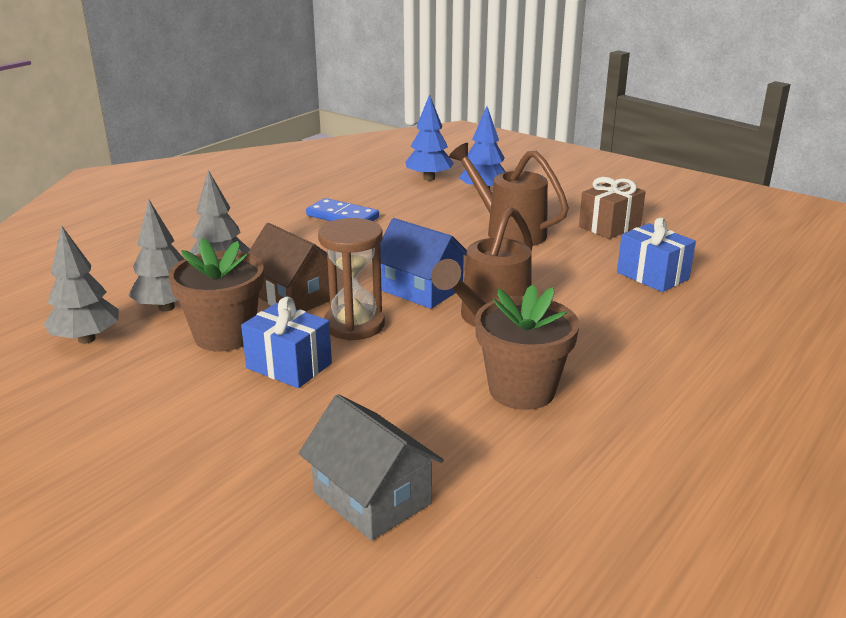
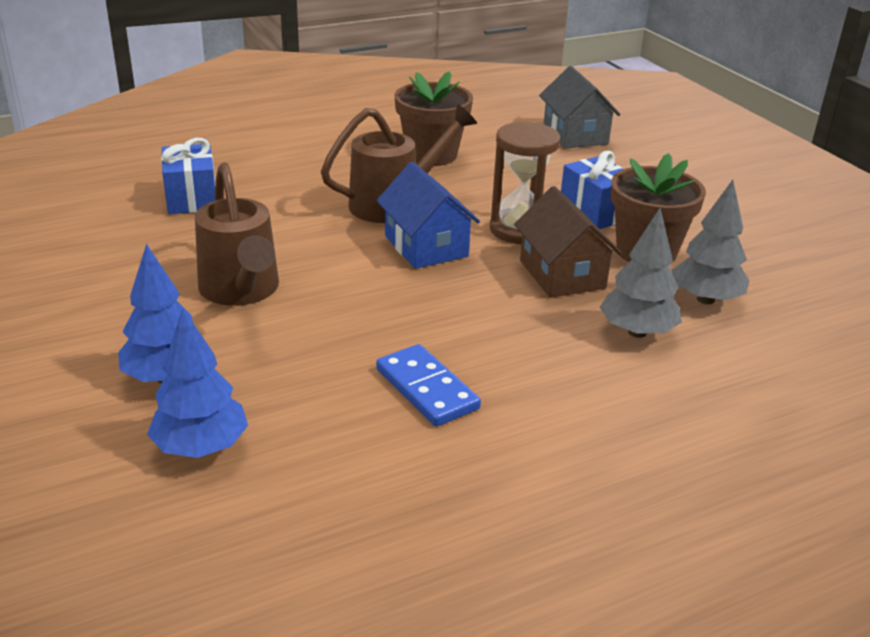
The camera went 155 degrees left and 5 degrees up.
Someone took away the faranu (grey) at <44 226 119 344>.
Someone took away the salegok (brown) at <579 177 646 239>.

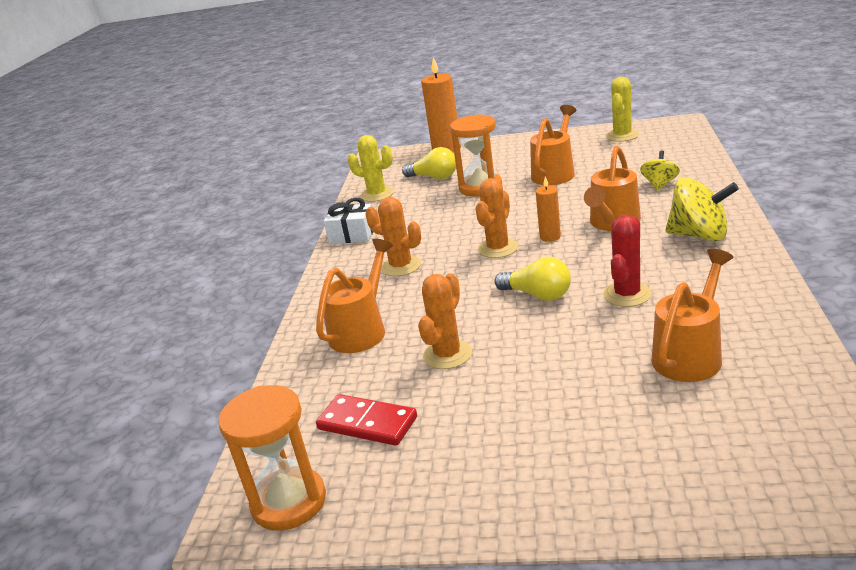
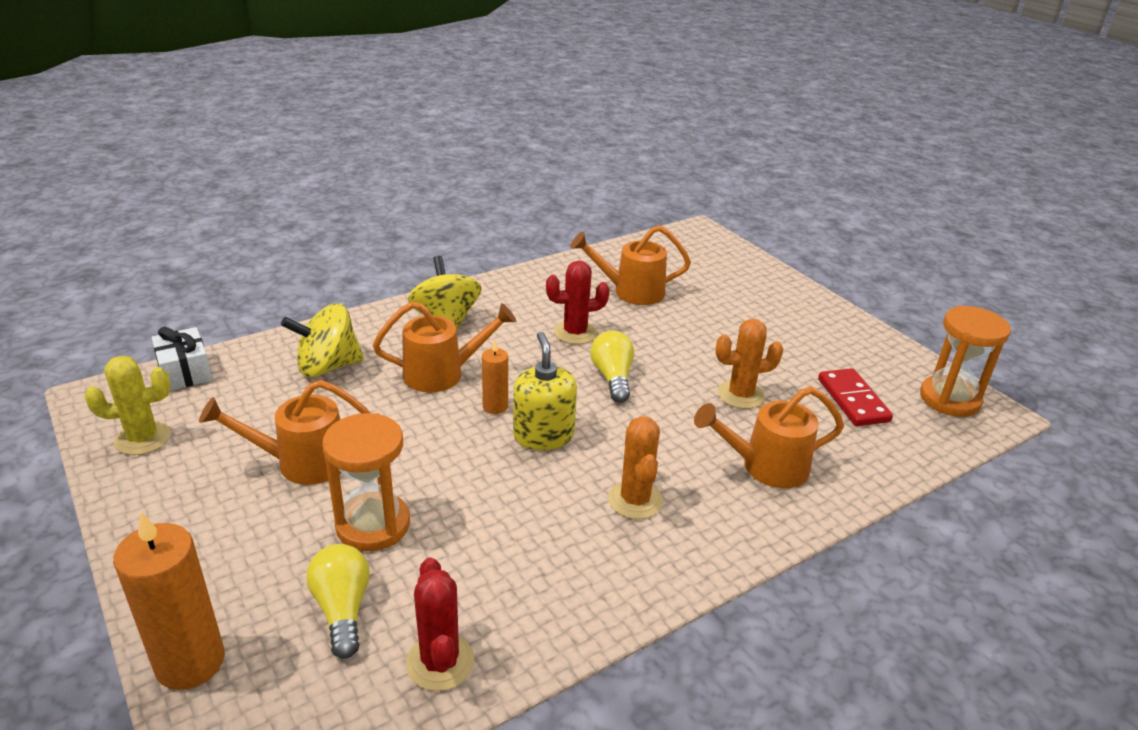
The camera went 135 degrees left and 5 degrees up.
Someone carried the salegok (white) from <324 198 373 244> to <152 327 212 391>.
Someone repainted the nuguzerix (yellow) at <348 135 394 202>, which became the nuguzerix (red) at <406 557 474 691>.
Someone swapped the nuguzerix (orange) at <476 178 518 258> for the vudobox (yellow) at <513 332 577 450>.
Someone scaled the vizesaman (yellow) at <640 150 680 191> by 1.67.

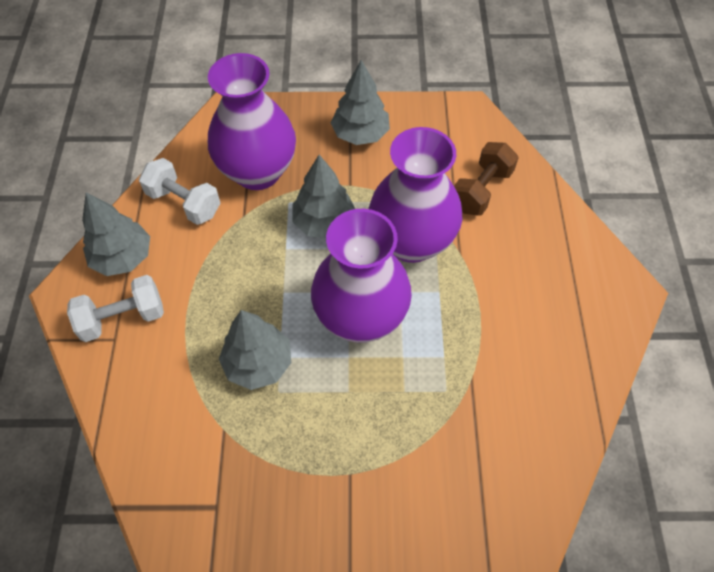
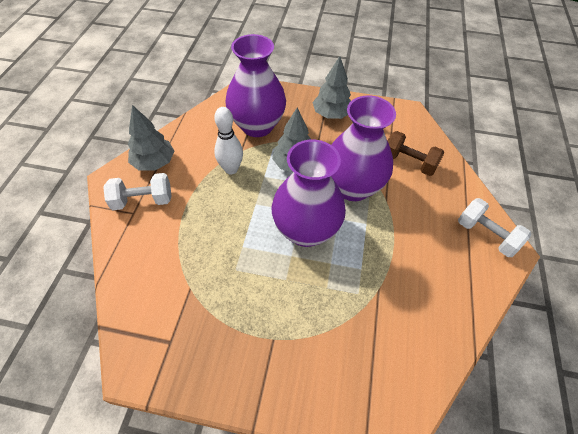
The camera went 10 degrees right and 5 degrees down.
Someone carried the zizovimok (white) from <139 158 220 225> to <458 198 531 257>.
Someone took away the faranu (grey) at <219 310 291 390>.
Someone rotated the zizovimok (brown) at <454 142 519 216> by 75 degrees clockwise.
Someone put down the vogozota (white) at <214 107 243 174>.

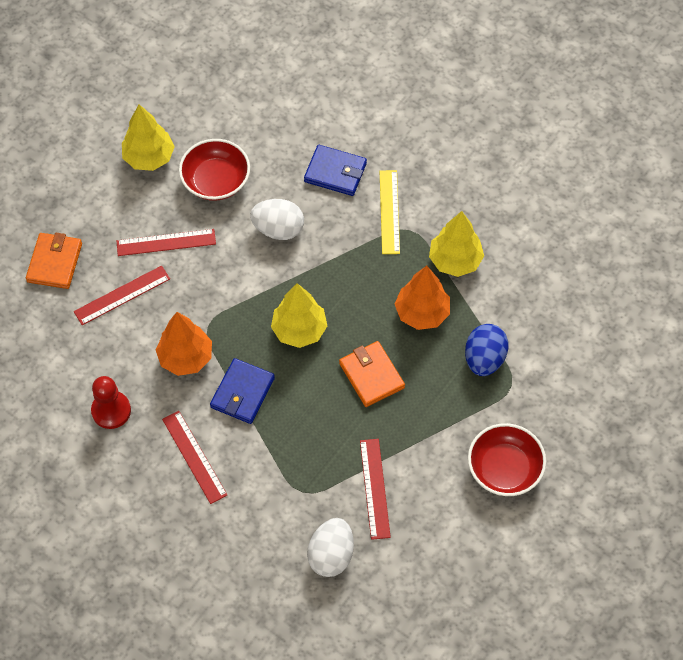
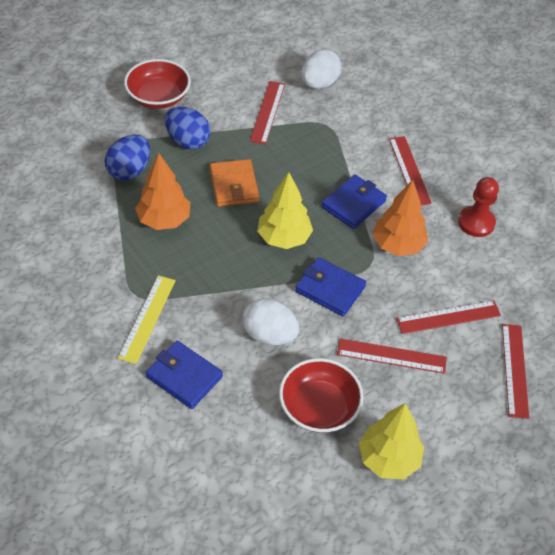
The camera went 165 degrees left and 10 degrees down.
Someone swapped the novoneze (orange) at <26 232 82 289> for the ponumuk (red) at <502 324 529 419>.
Someone took away the faranu (yellow) at <429 211 484 277>.
Someone put down the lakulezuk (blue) at <165 107 211 150>.
Someone put down the novoneze (blue) at <295 257 366 316>.

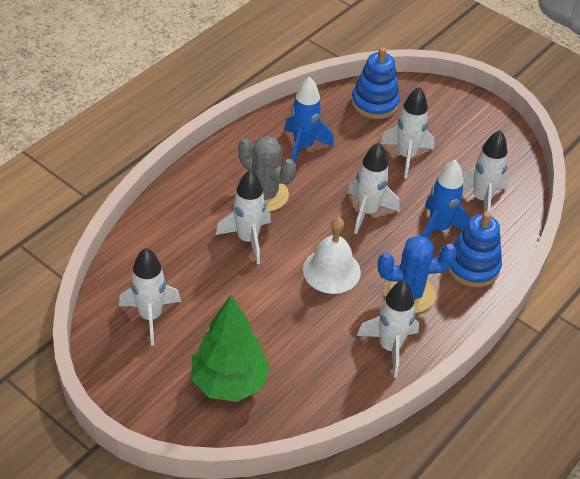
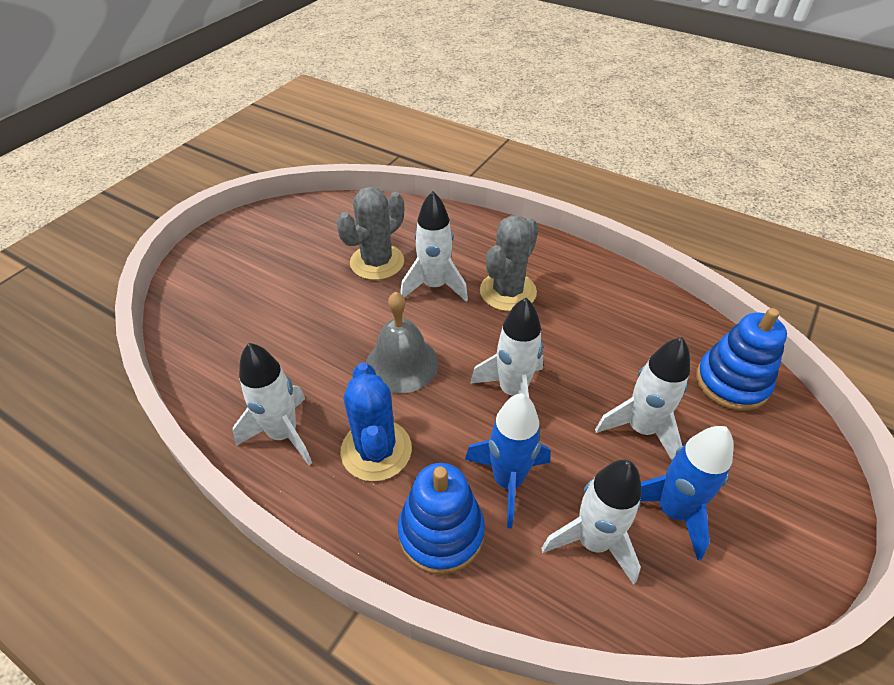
The camera went 85 degrees right and 0 degrees up.
Someone took away the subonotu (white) at <119 248 181 346>.
Someone took away the faranu (green) at <191 295 270 402>.
Someone carried the subonotu (blue) from <284 76 334 163> to <640 426 734 560>.
Someone repainted the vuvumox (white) at <303 217 361 294>, which became the vuvumox (grey) at <366 292 439 393>.
Someone put down the nuguzerix (grey) at <336 187 404 280>.

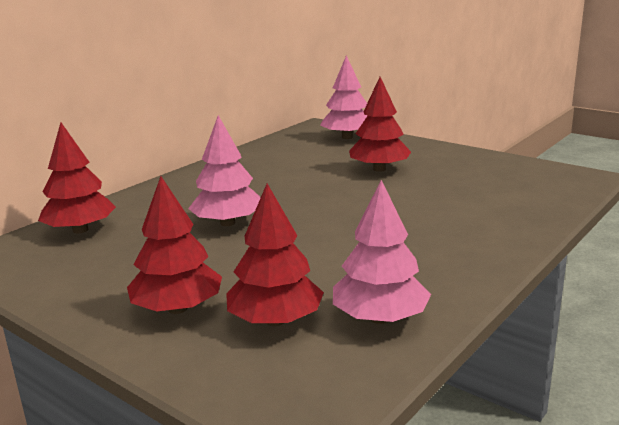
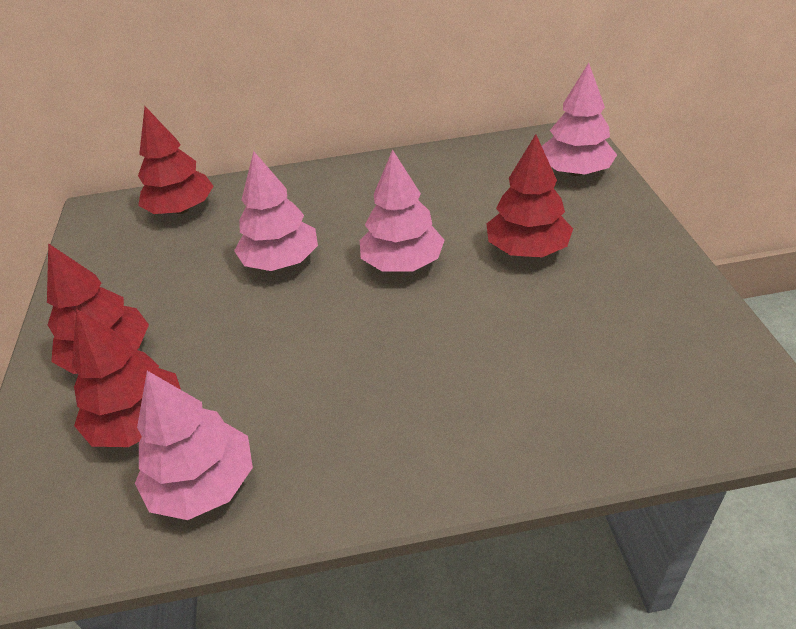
The camera went 45 degrees right and 20 degrees up.
Someone put down the faranu (pink) at <360 149 445 272>.

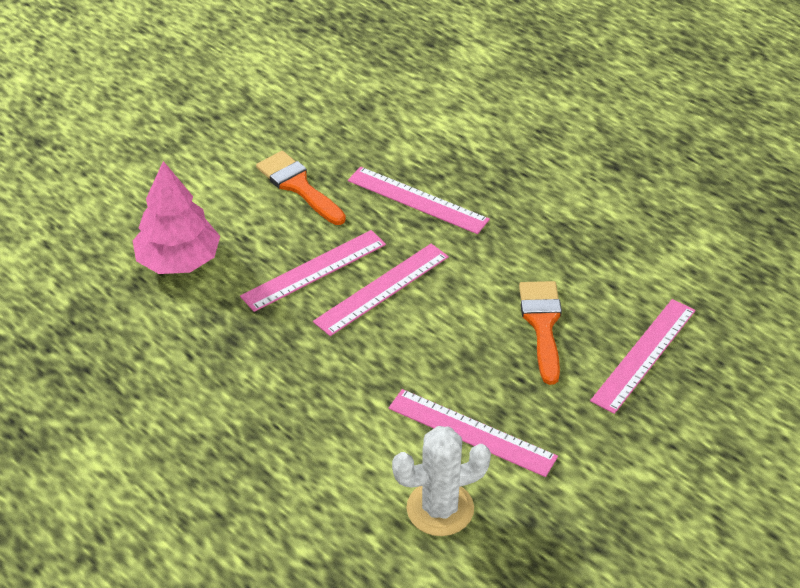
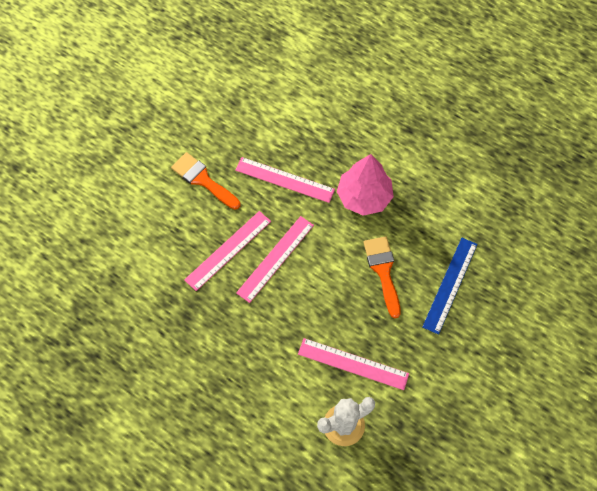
The camera went 10 degrees left and 20 degrees up.
Someone carried the faranu (pink) from <133 161 220 274> to <337 154 394 216>.
Someone repainted the ponumuk (pink) at <590 299 696 414>, which became the ponumuk (blue) at <422 238 478 335>.

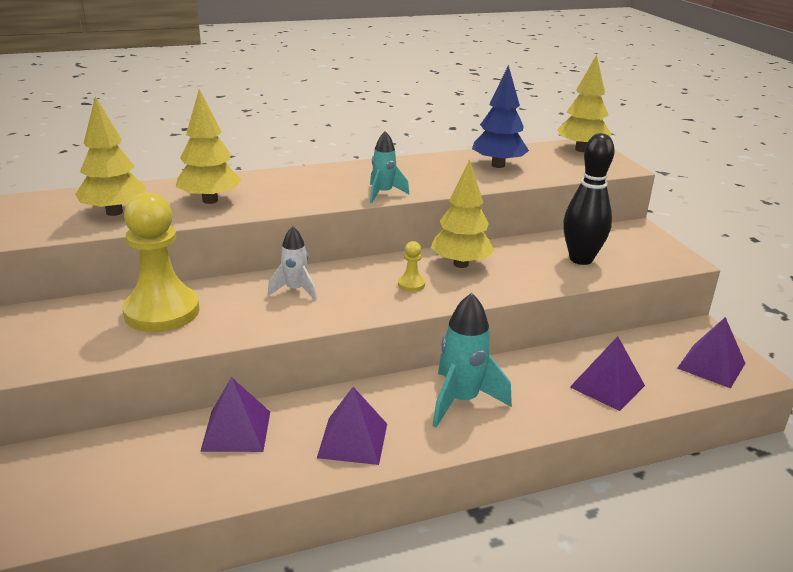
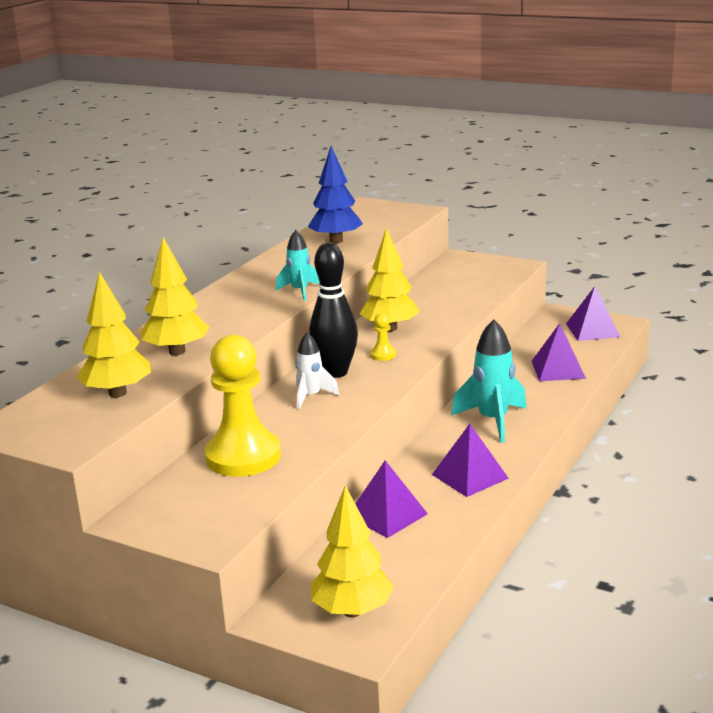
The camera went 40 degrees left and 5 degrees down.
Someone carried the faranu (yellow) from <557 55 611 152> to <311 485 394 617>.
Someone carried the vogozota (black) from <563 133 615 265> to <309 243 358 378>.

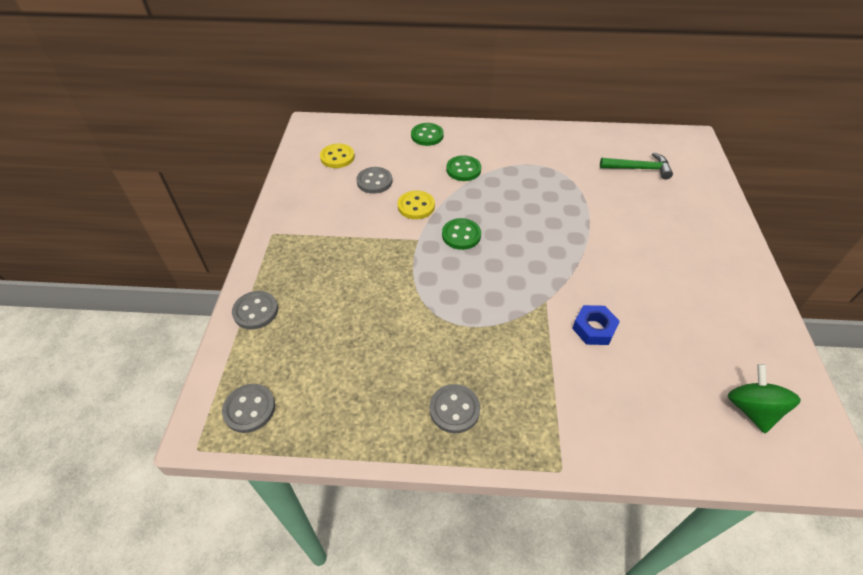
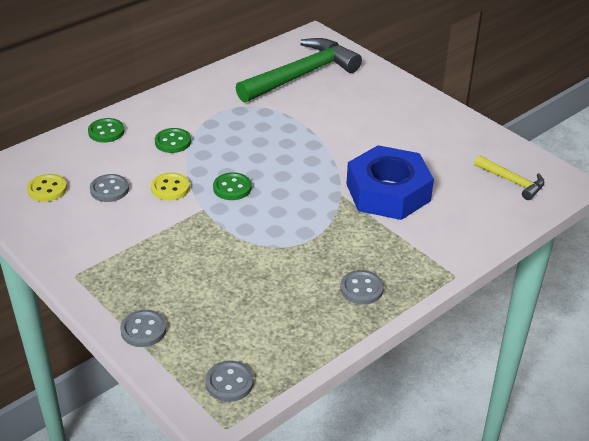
The camera went 45 degrees left and 10 degrees down.
Someone scaled the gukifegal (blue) at <572 305 620 345> by 2.33.
Someone scaled the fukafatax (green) at <600 152 673 180> by 2.06.
Someone swapped the vizesaman (green) at <728 364 801 433> for the fukafatax (yellow) at <474 155 544 200>.

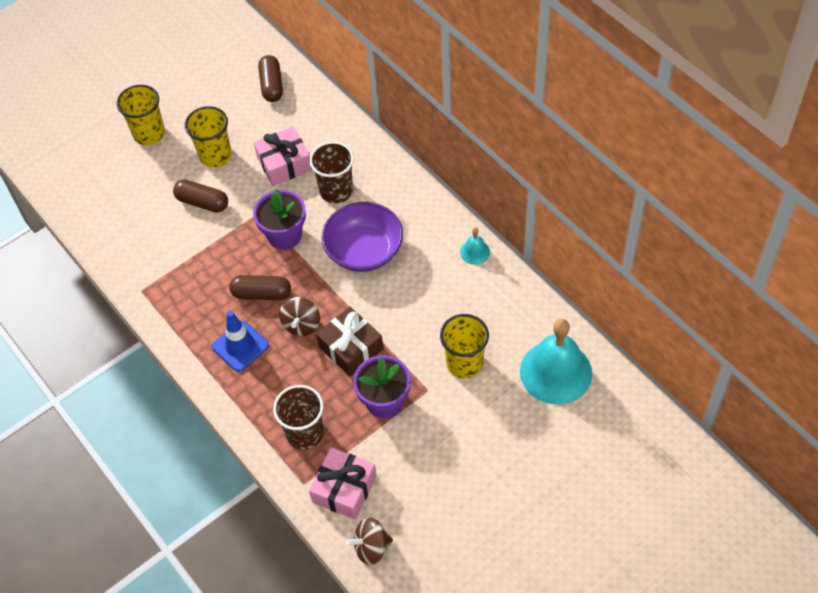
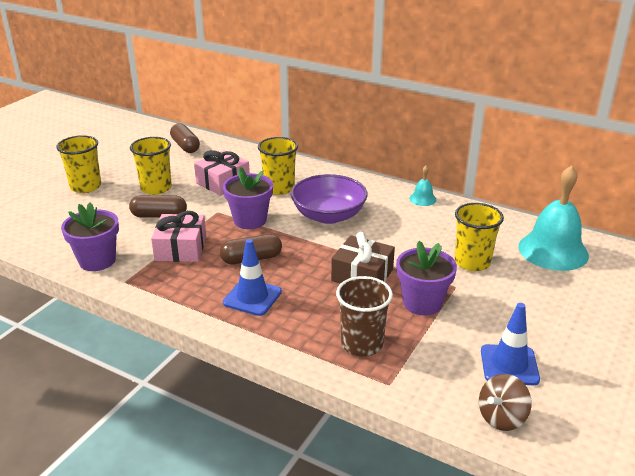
The camera went 25 degrees left and 25 degrees down.
Someone took away the vizesaman (brown) at <279 297 320 336>.
Someone repainted the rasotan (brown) at <309 141 354 203>, which became the rasotan (yellow) at <258 137 298 195>.
Someone carried the salegok (pink) from <309 447 377 520> to <151 211 206 262>.
Someone put down the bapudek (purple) at <61 203 119 271>.
Someone put down the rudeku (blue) at <481 303 540 385>.

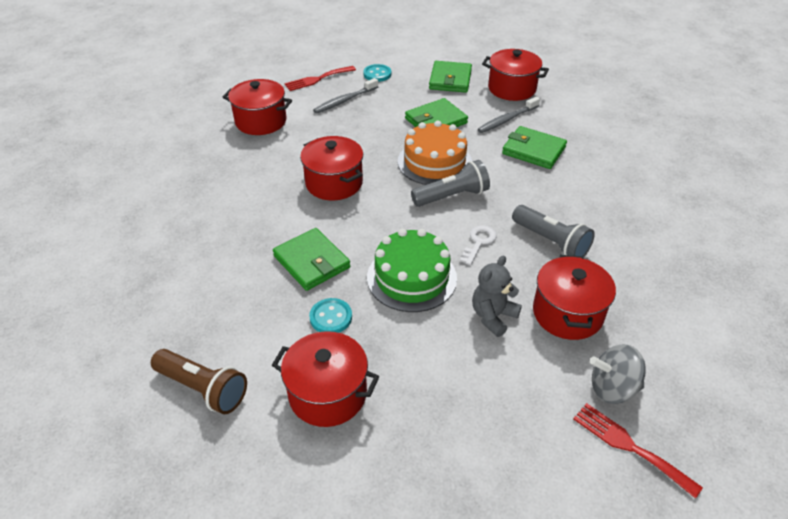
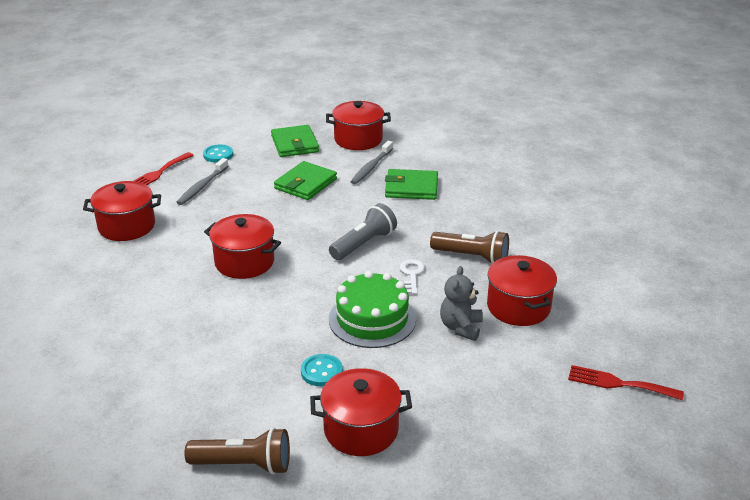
The camera went 25 degrees left and 10 degrees down.
Someone took away the novoneze (green) at <273 228 351 291>.
Someone took away the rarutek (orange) at <398 120 472 185>.
Someone repainted the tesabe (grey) at <512 205 595 258>, which became the tesabe (brown) at <430 231 509 264>.
Someone took away the vizesaman (grey) at <590 345 646 404>.

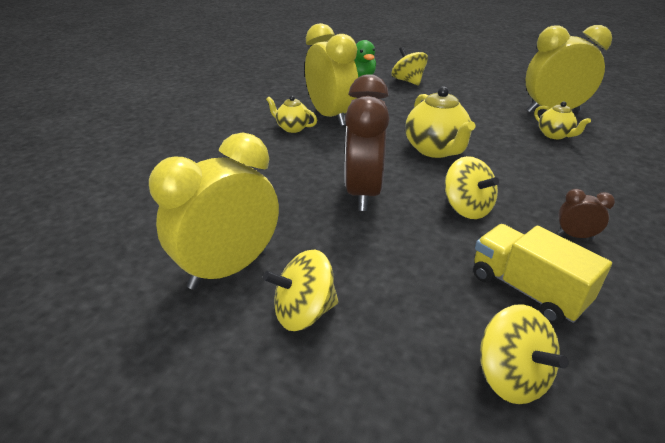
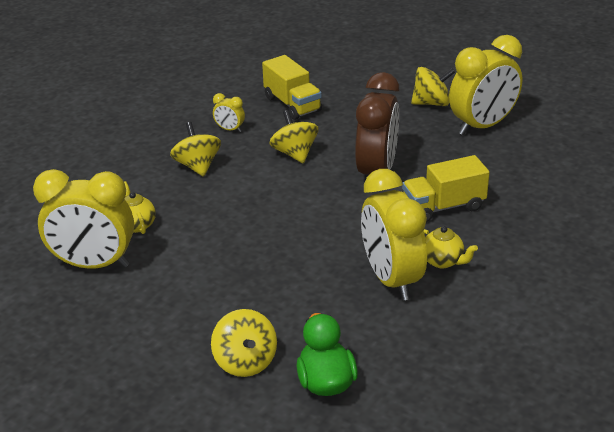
The camera went 170 degrees left and 0 degrees up.
Someone took away the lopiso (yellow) at <405 87 476 158>.
Someone carried the vizesaman (yellow) from <480 304 568 404> to <170 122 221 177>.
Someone repainted the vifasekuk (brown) at <557 189 615 239>, which became the vifasekuk (yellow) at <213 93 245 132>.
Someone put down the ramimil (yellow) at <402 155 490 222>.

